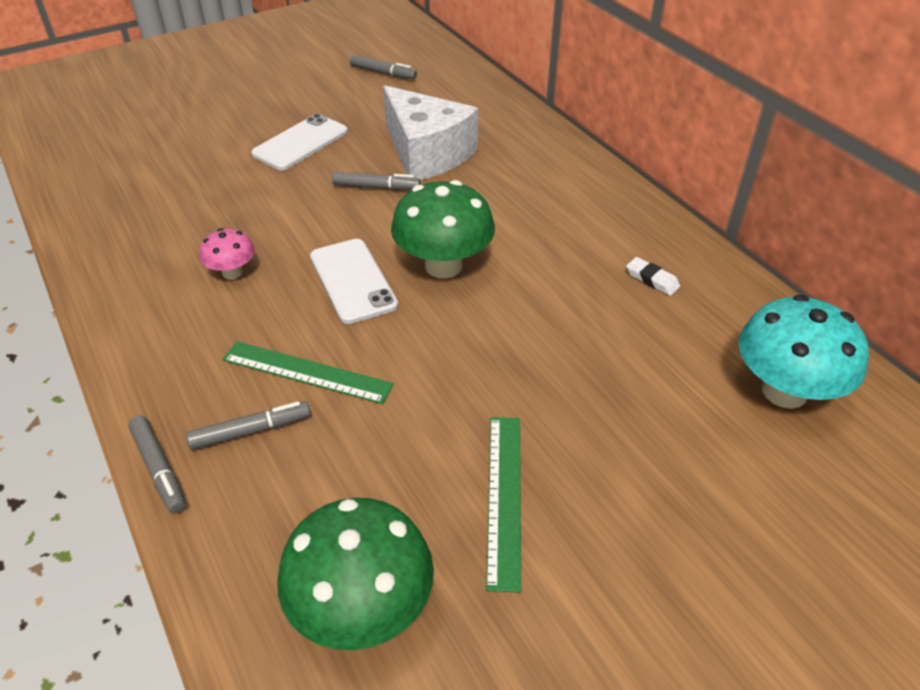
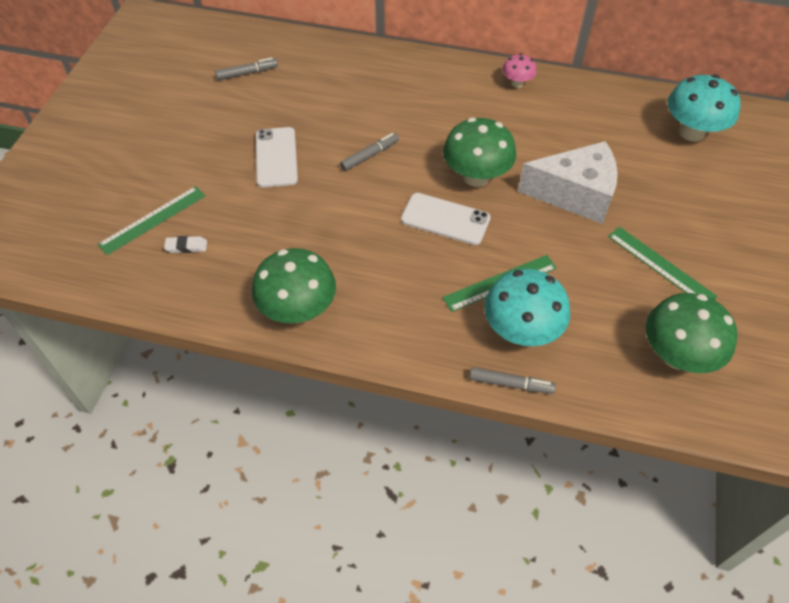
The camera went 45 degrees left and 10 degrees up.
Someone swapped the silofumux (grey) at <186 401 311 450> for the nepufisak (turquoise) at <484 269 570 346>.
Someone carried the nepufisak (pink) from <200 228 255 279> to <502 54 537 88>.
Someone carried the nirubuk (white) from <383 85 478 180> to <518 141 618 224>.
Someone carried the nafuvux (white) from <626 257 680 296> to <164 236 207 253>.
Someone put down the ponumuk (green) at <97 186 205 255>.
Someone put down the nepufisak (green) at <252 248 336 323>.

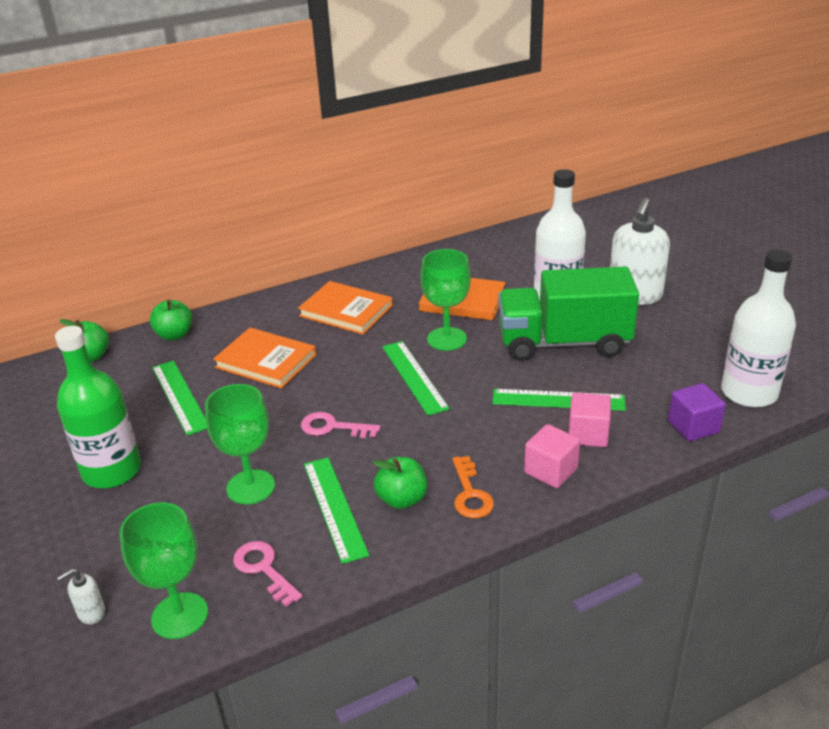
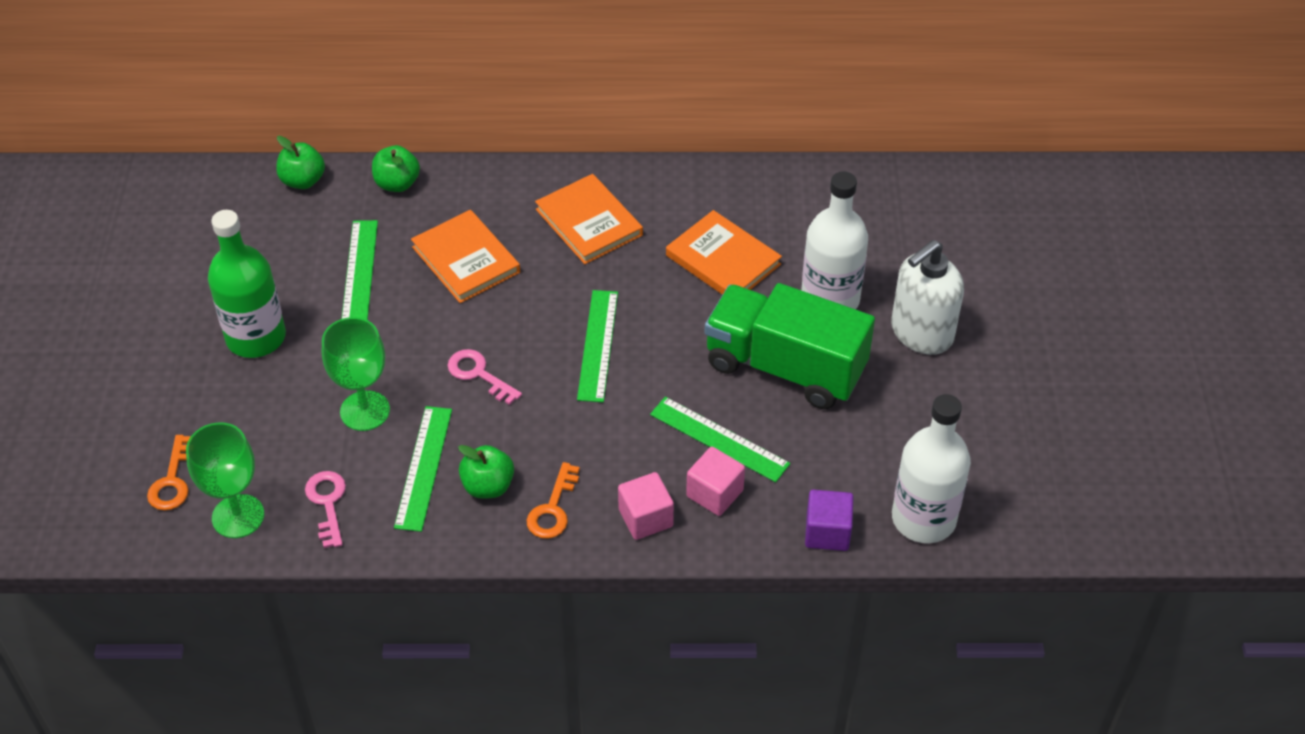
The camera went 25 degrees right and 15 degrees up.
Someone swapped the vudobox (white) at <57 568 105 624> for the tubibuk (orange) at <147 435 191 511>.
Someone took away the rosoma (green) at <421 249 471 351>.

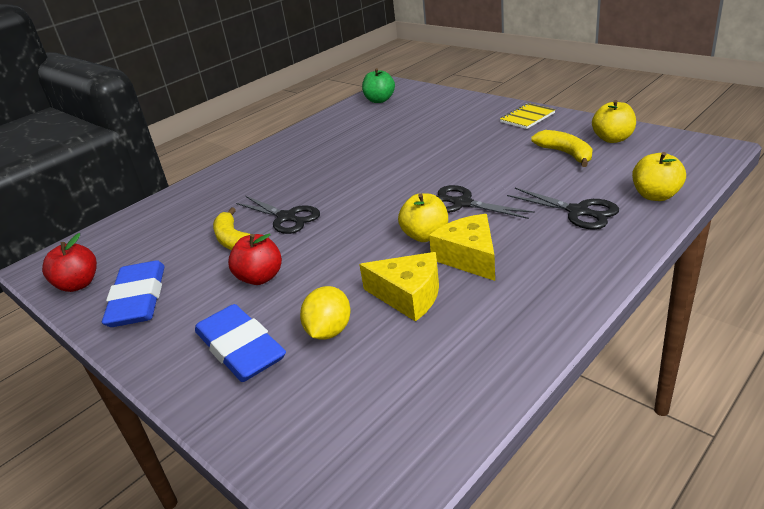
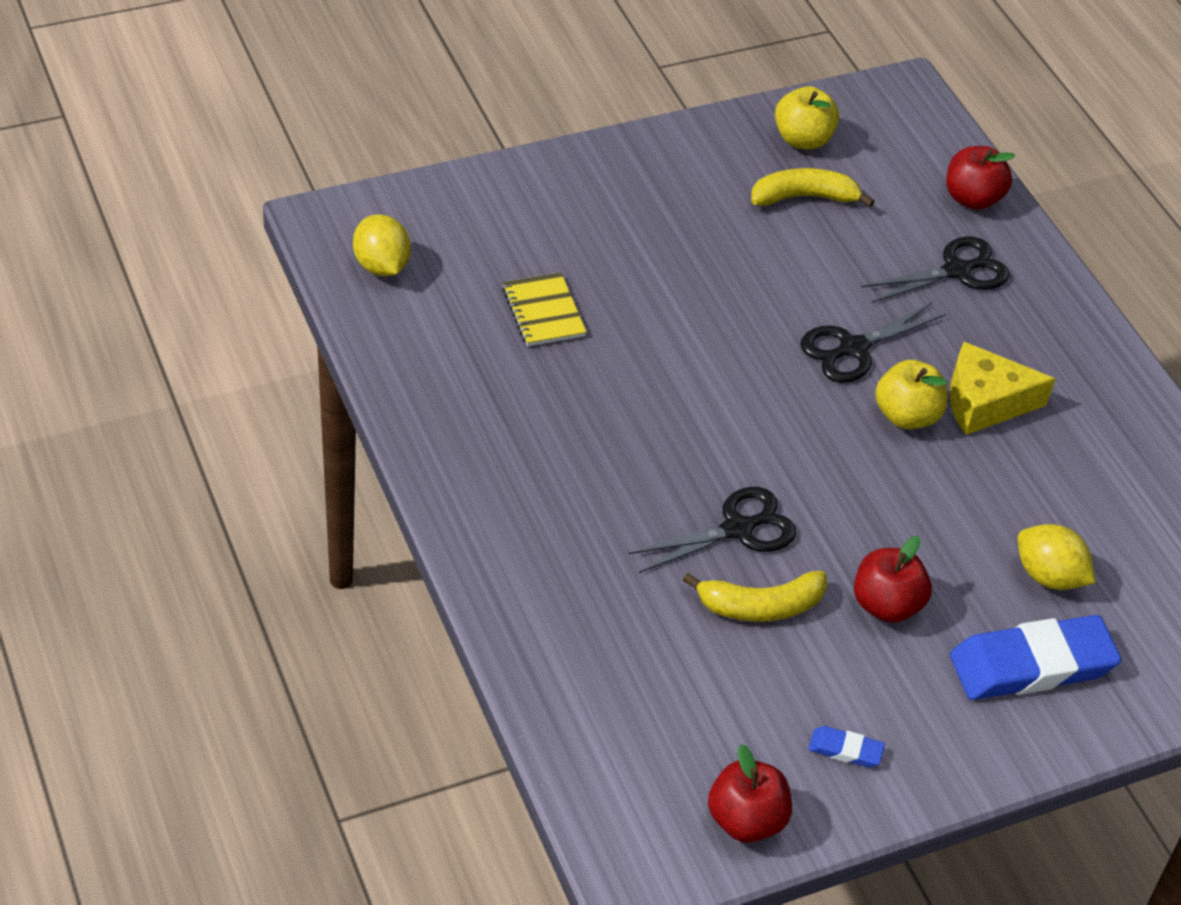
The camera went 75 degrees left and 15 degrees up.
Someone scaled the nafuvux (blue) at <102 260 165 327> by 0.44.
Someone took away the nirubuk (yellow) at <359 252 439 322>.
Someone swapped the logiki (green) at <362 68 395 103> for the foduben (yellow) at <353 214 411 276>.
Someone carried the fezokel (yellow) from <500 103 555 129> to <502 272 587 346>.
Someone repainted the logiki (yellow) at <632 152 686 201>, which became the logiki (red) at <946 146 1015 210>.

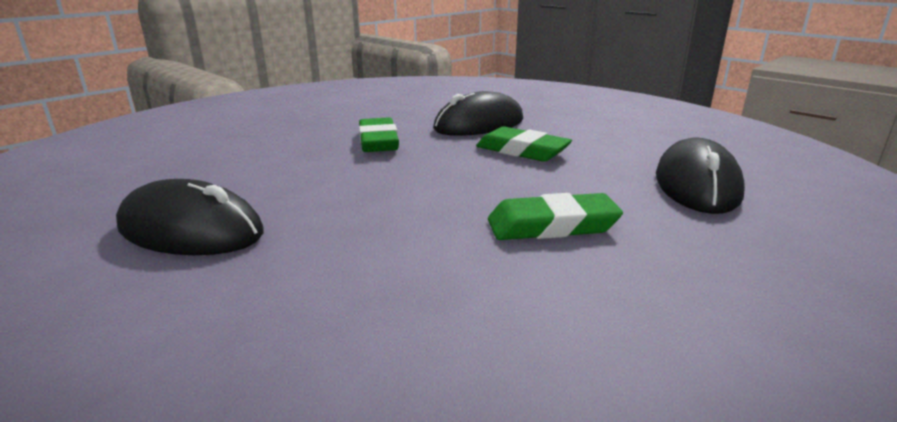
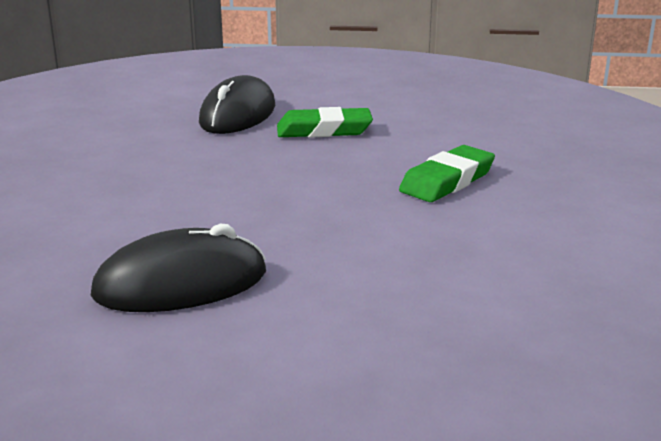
The camera went 40 degrees left and 0 degrees up.
Someone took away the nafuvux (green) at <359 117 399 152>.
Someone took away the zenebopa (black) at <656 138 745 214>.

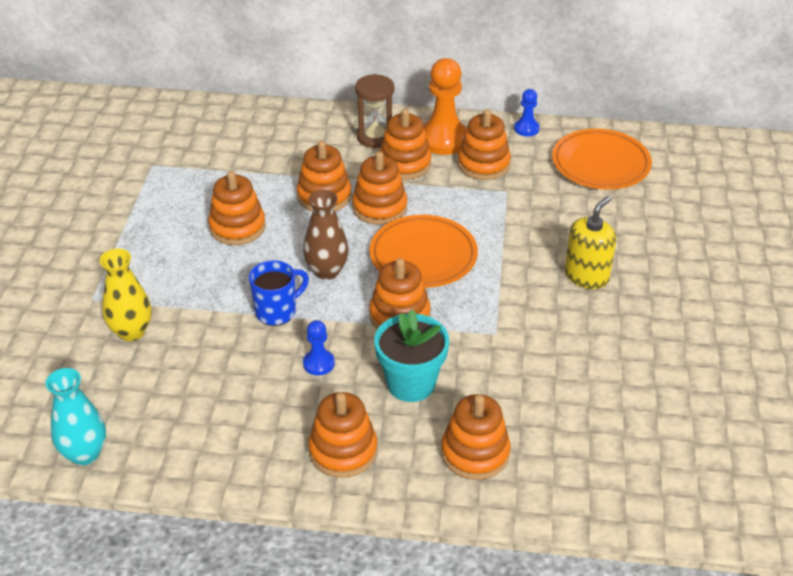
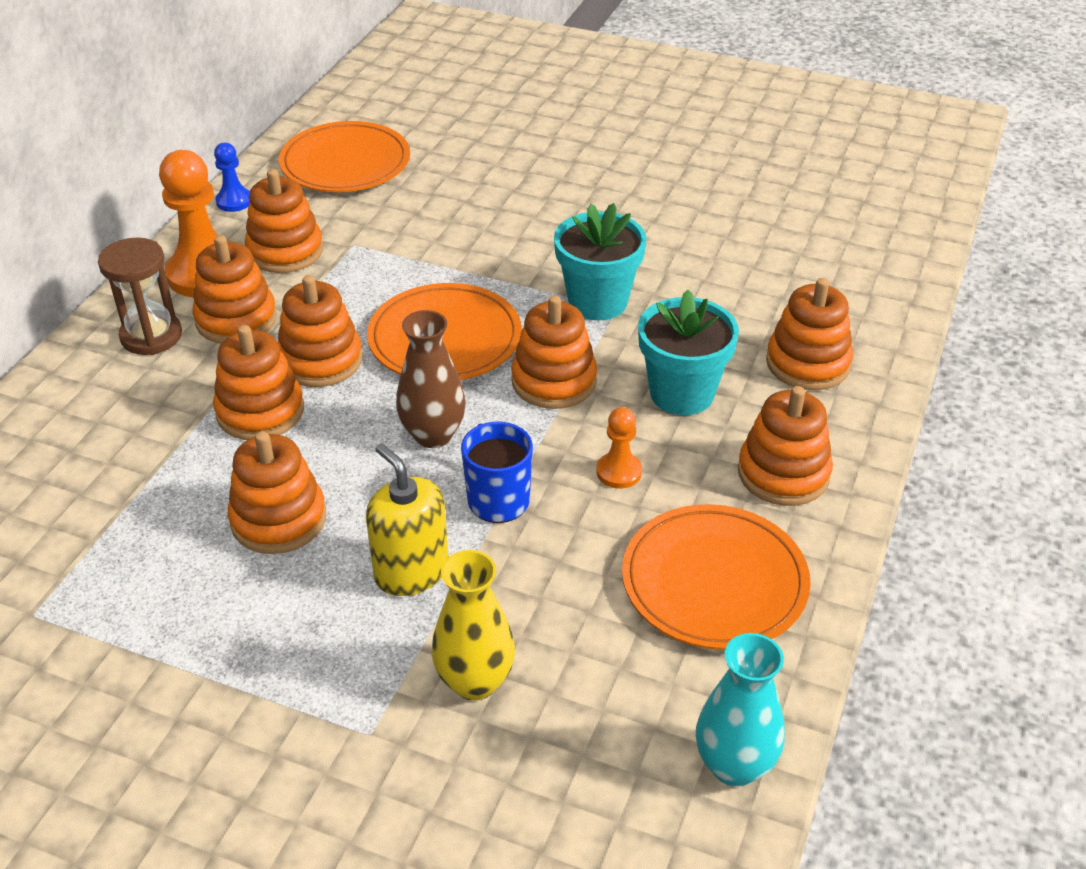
The camera went 75 degrees left and 0 degrees up.
Someone repainted the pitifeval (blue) at <303 320 335 375>, which became the pitifeval (orange) at <596 407 642 489>.
Someone carried the vudobox (yellow) from <564 196 616 289> to <366 444 449 596>.
Someone put down the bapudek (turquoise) at <554 203 647 320>.
Someone put down the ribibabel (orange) at <622 504 811 650>.

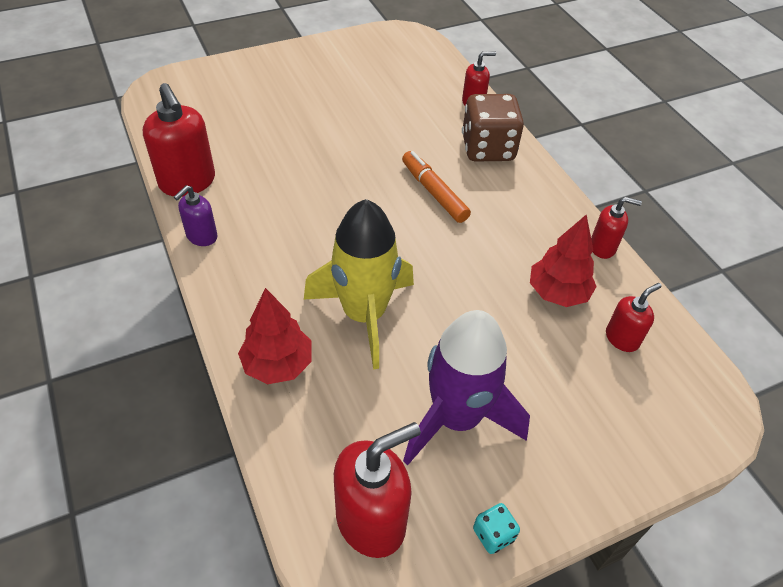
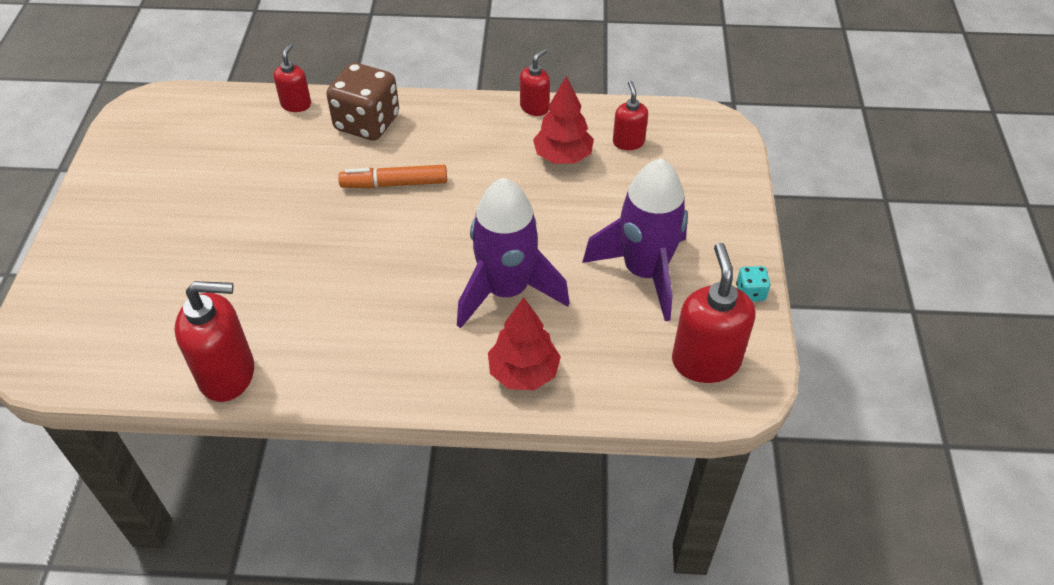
The camera went 60 degrees left and 0 degrees up.
Someone took away the vudobox (purple) at <174 185 217 246>.
Someone repainted the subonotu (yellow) at <304 199 414 369>, which became the subonotu (purple) at <457 178 570 329>.

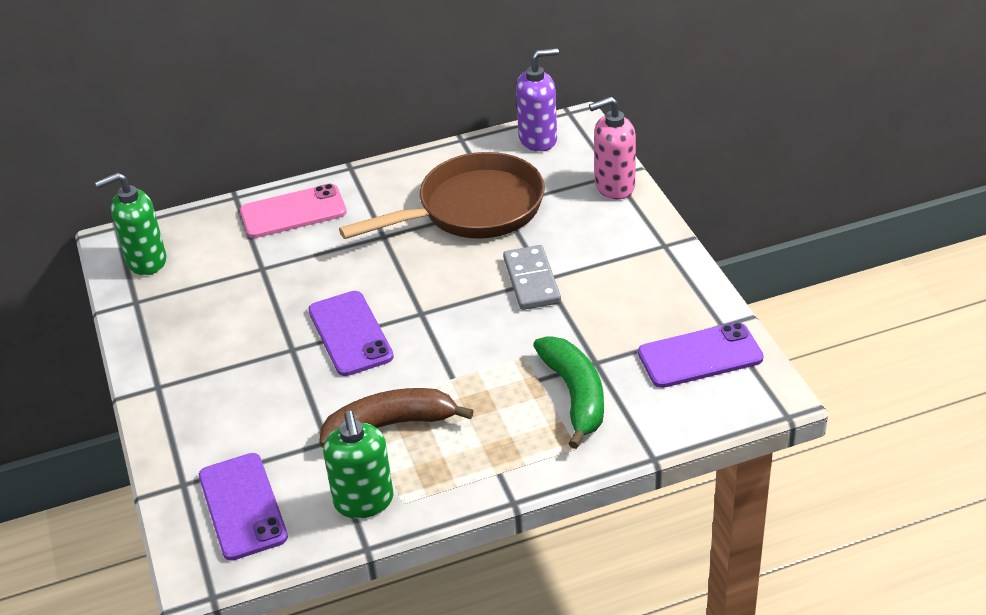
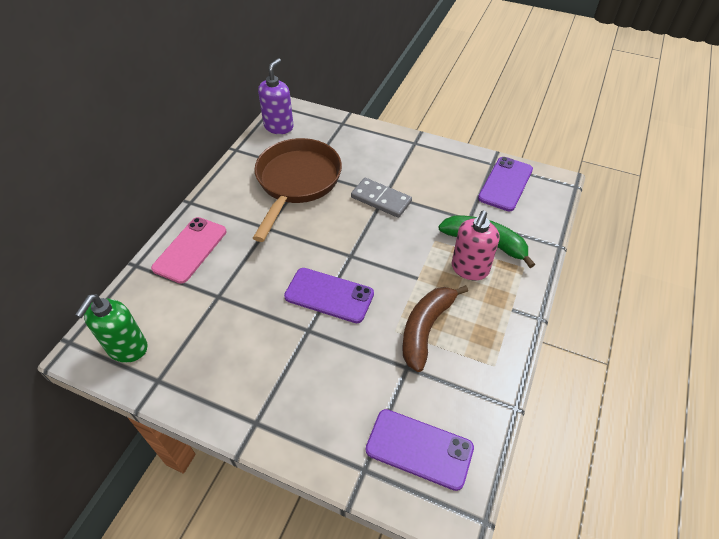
The camera went 50 degrees left and 10 degrees up.
Someone took away the vudobox (green) at <323 411 394 518>.
Someone carried the vudobox (pink) from <589 97 636 199> to <452 210 500 280>.

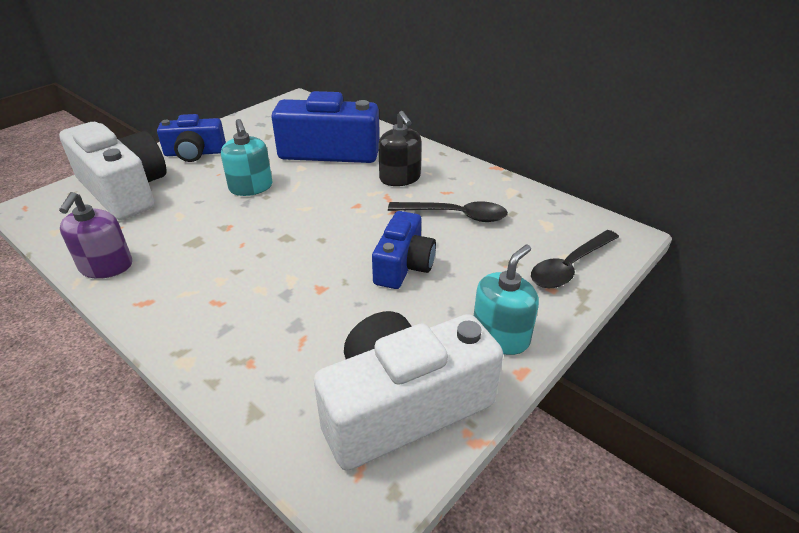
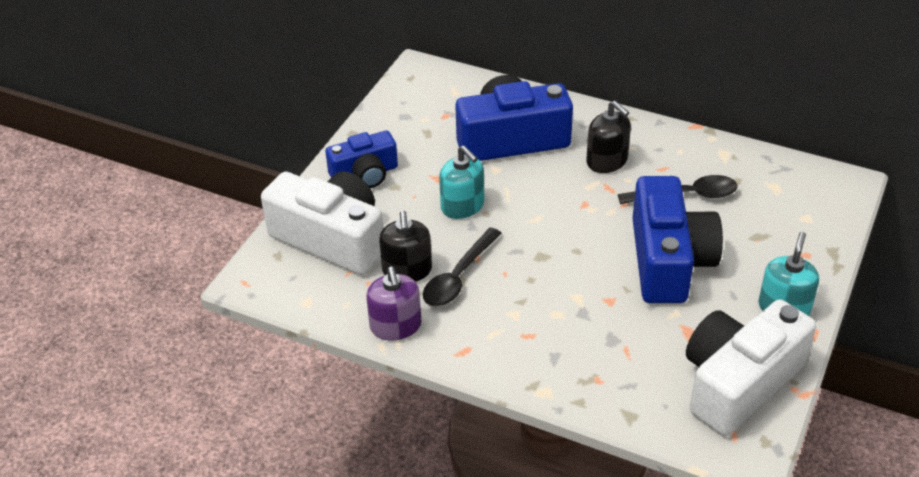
The camera went 15 degrees left and 5 degrees up.
Someone scaled the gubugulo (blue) at <372 211 436 289> by 1.66.
Someone carried the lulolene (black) from <531 230 619 288> to <423 227 502 306>.
Someone put down the vudobox (black) at <379 211 432 282>.

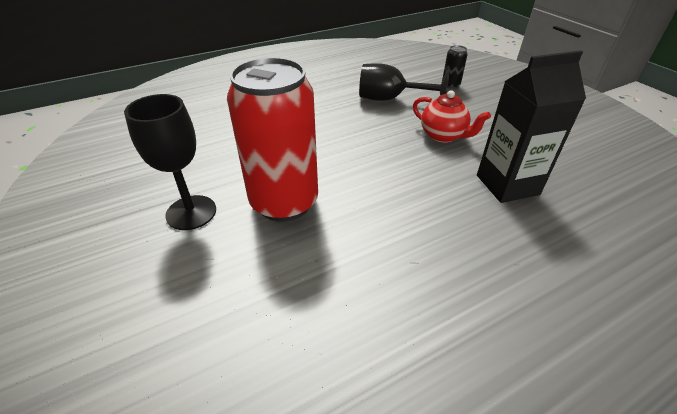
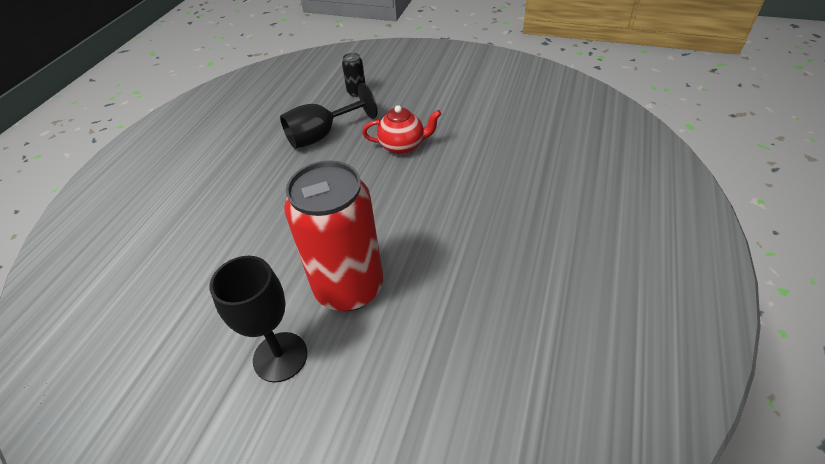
The camera went 40 degrees left and 5 degrees up.
Someone took away the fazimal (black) at <477 50 586 203>.

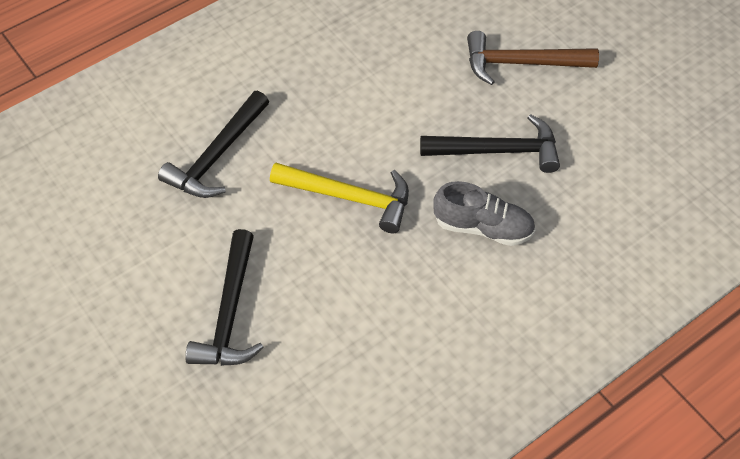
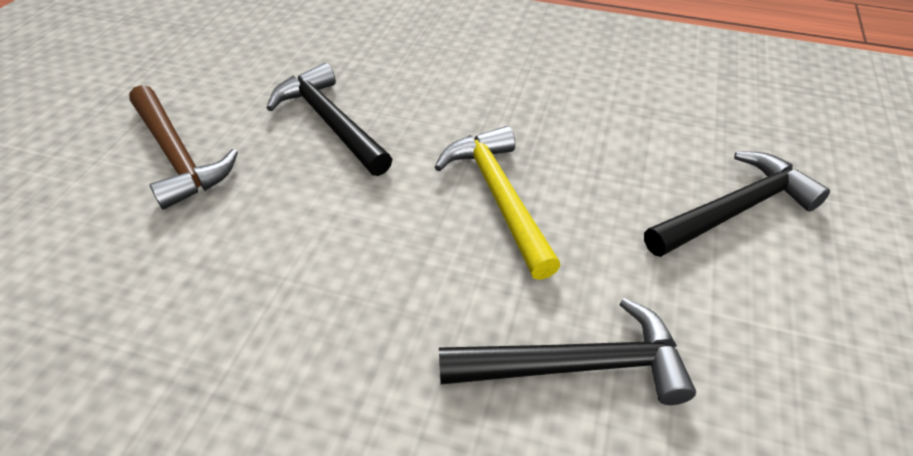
The camera went 125 degrees left and 10 degrees down.
Someone took away the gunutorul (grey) at <433 181 536 246>.

